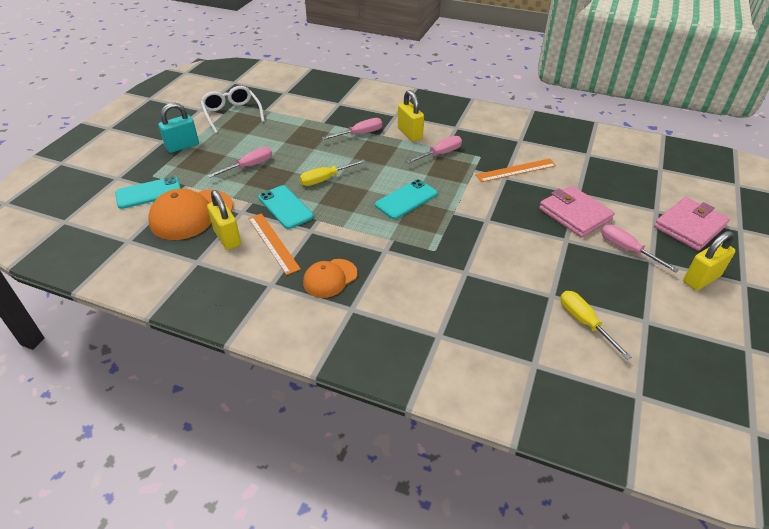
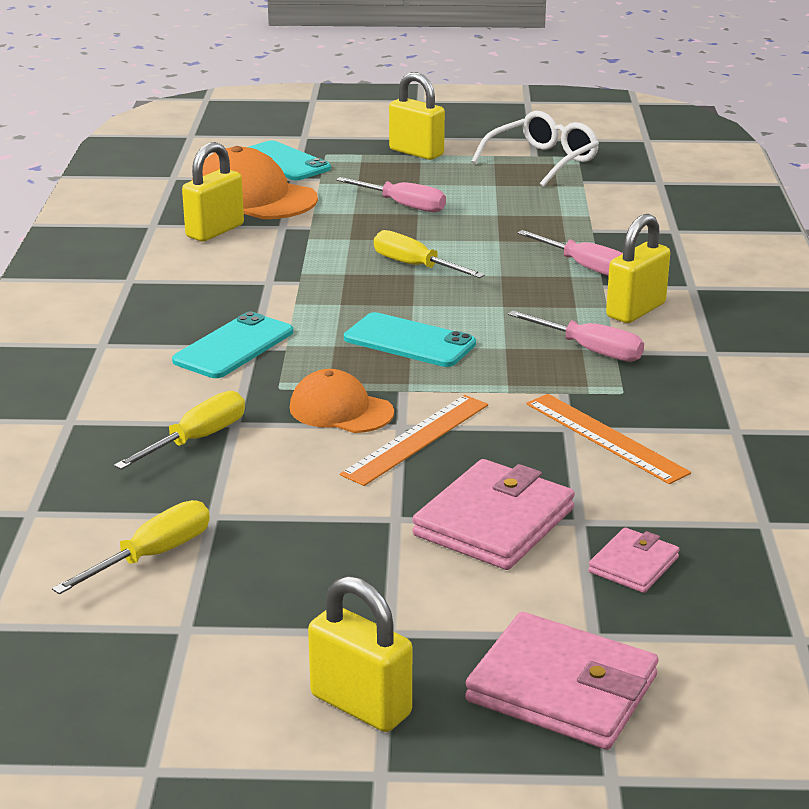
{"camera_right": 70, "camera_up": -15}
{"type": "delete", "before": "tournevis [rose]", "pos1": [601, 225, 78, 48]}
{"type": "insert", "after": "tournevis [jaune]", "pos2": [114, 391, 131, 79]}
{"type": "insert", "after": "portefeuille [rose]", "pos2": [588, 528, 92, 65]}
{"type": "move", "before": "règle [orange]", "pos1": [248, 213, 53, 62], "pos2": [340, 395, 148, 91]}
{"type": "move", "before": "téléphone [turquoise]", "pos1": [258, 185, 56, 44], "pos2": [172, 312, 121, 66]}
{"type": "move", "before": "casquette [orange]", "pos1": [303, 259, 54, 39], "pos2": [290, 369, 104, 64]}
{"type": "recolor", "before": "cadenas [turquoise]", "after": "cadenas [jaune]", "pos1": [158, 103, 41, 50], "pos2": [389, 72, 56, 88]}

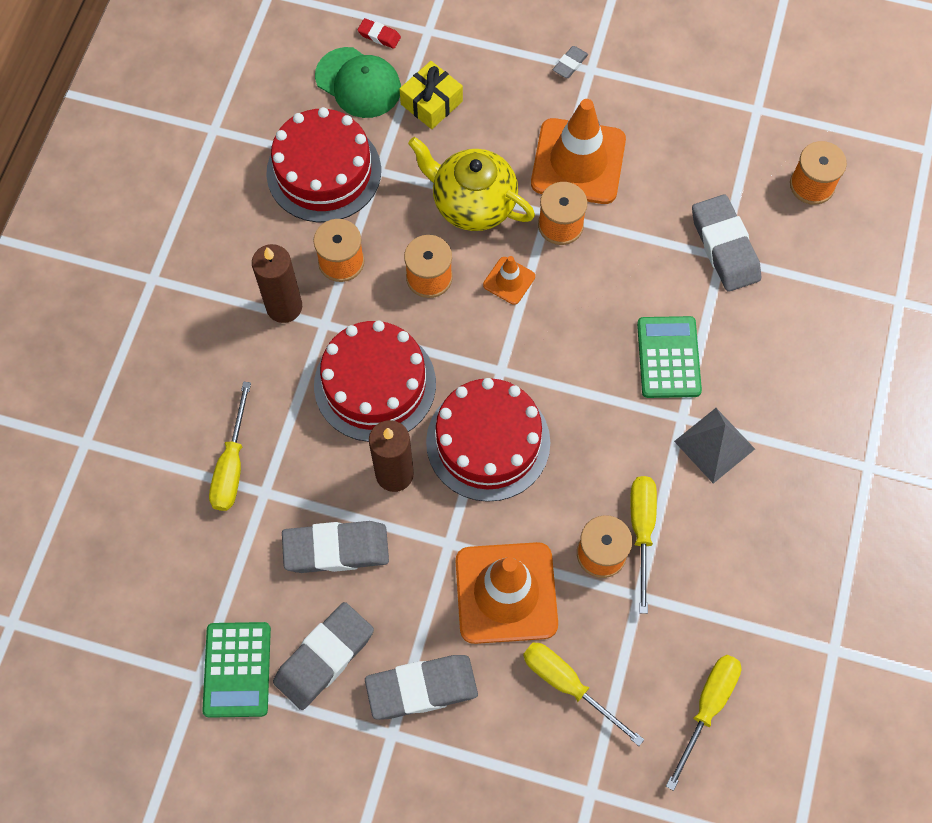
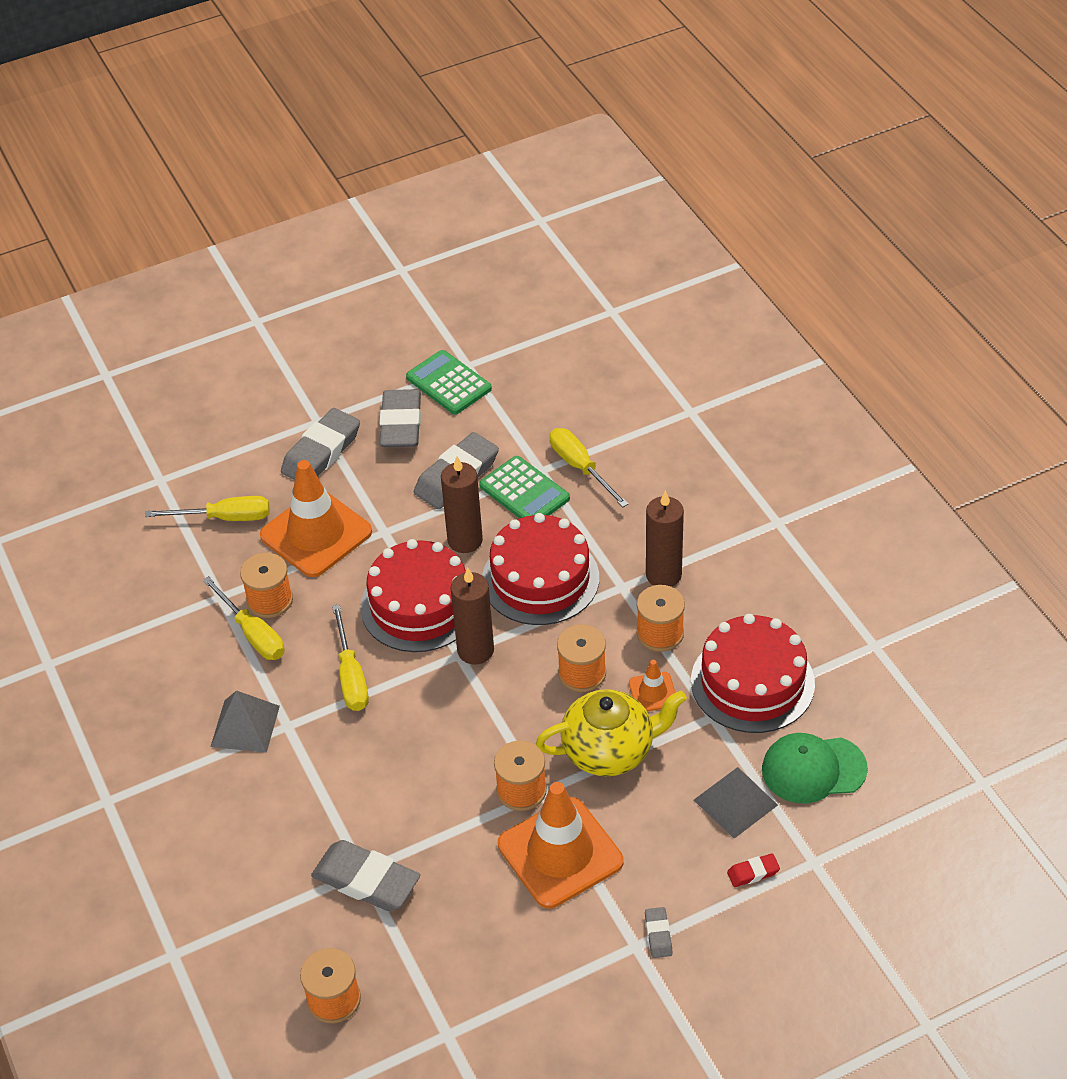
{"camera_right": 140, "camera_up": -20}
{"type": "insert", "after": "bougie [marron]", "pos2": [450, 567, 44, 98]}
{"type": "move", "before": "gomme [rouge]", "pos1": [358, 18, 43, 31], "pos2": [727, 853, 53, 34]}
{"type": "move", "before": "cône de chantier [orange]", "pos1": [483, 256, 52, 49], "pos2": [629, 660, 46, 52]}
{"type": "move", "before": "calculatrice [vert]", "pos1": [637, 316, 65, 82], "pos2": [479, 456, 91, 62]}
{"type": "move", "before": "tournevis [jaune]", "pos1": [666, 655, 75, 136], "pos2": [332, 604, 37, 107]}
{"type": "replace", "before": "cadeau [jaune]", "after": "pyramide [gris]", "pos1": [399, 61, 64, 68], "pos2": [694, 767, 84, 72]}

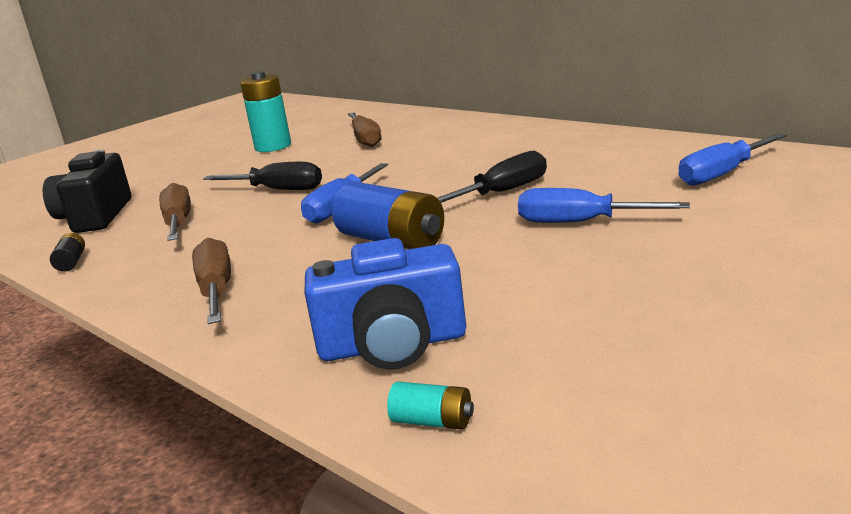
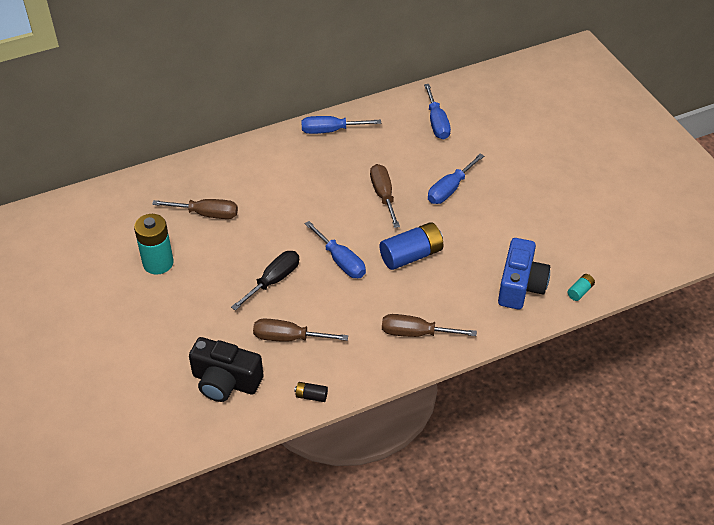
{"camera_right": -70, "camera_up": 25}
{"type": "insert", "after": "tournevis [bleu]", "pos2": [301, 116, 80, 18]}
{"type": "recolor", "before": "tournevis [noir]", "after": "tournevis [marron]", "pos1": [437, 151, 110, 52], "pos2": [370, 164, 30, 64]}

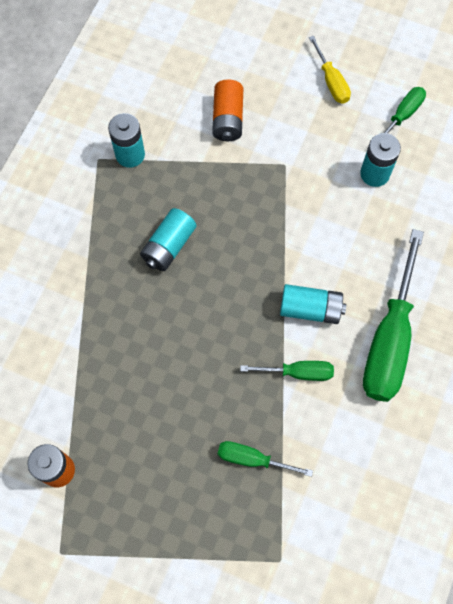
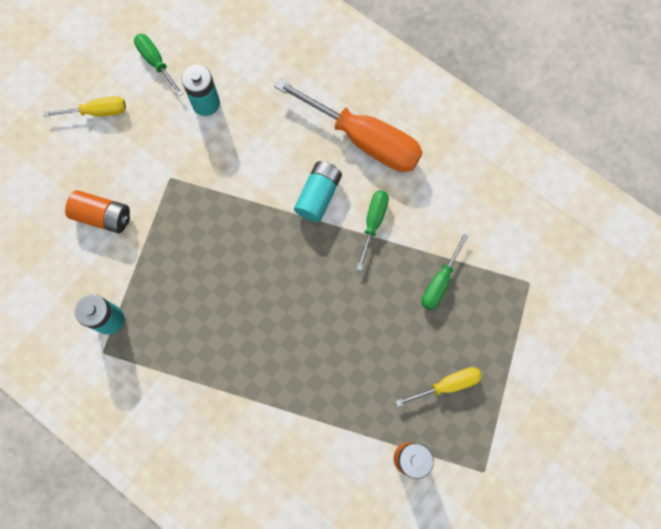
{"camera_right": -75, "camera_up": 5}
{"type": "delete", "before": "pile [turquoise]", "pos1": [140, 208, 57, 63]}
{"type": "insert", "after": "tournevis [jaune]", "pos2": [395, 367, 87, 40]}
{"type": "recolor", "before": "tournevis [vert]", "after": "tournevis [orange]", "pos1": [363, 229, 61, 173], "pos2": [274, 79, 149, 93]}

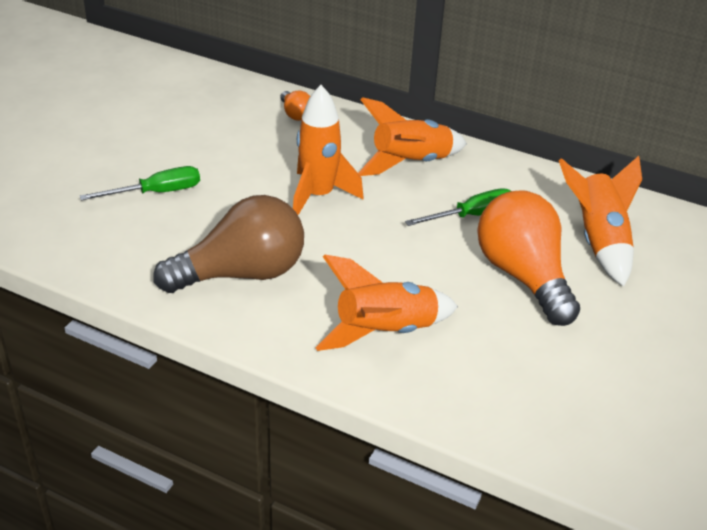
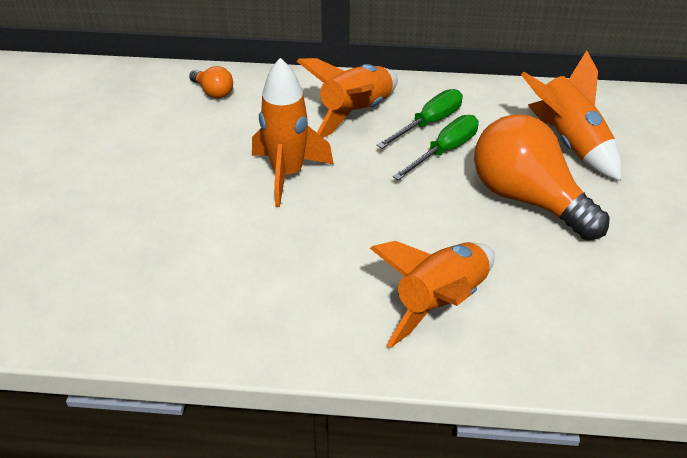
{"camera_right": -20, "camera_up": 5}
{"type": "delete", "before": "ampoule [marron]", "pos1": [153, 195, 151, 98]}
{"type": "move", "before": "tournevis [vert]", "pos1": [80, 166, 120, 34], "pos2": [377, 89, 86, 60]}

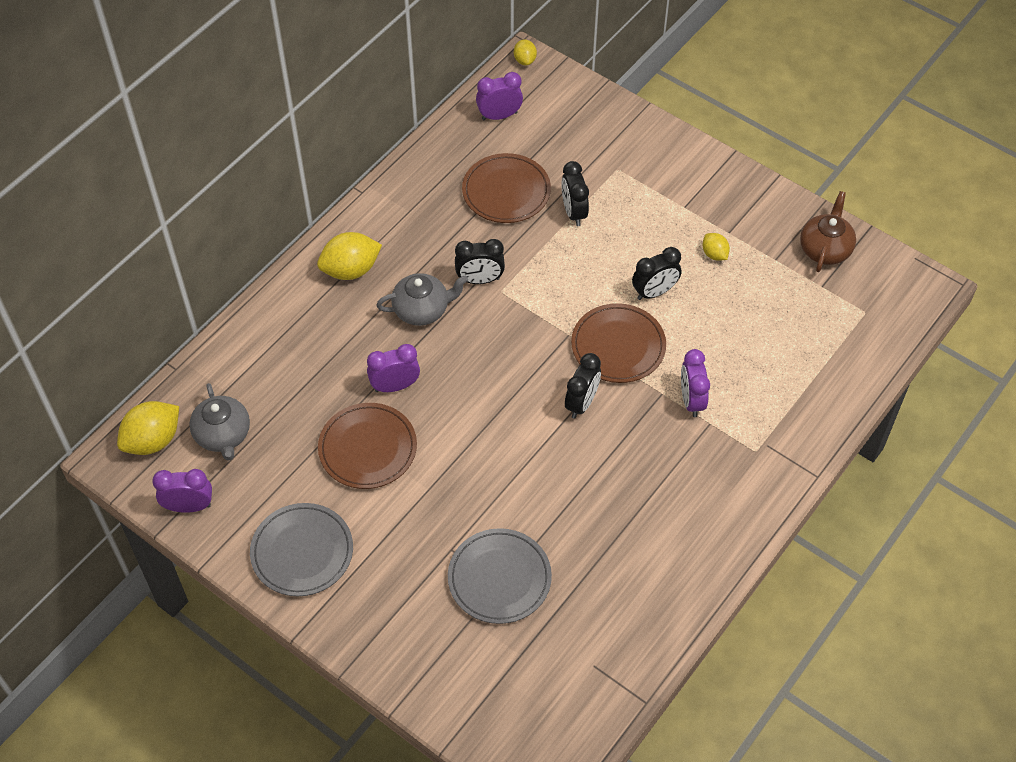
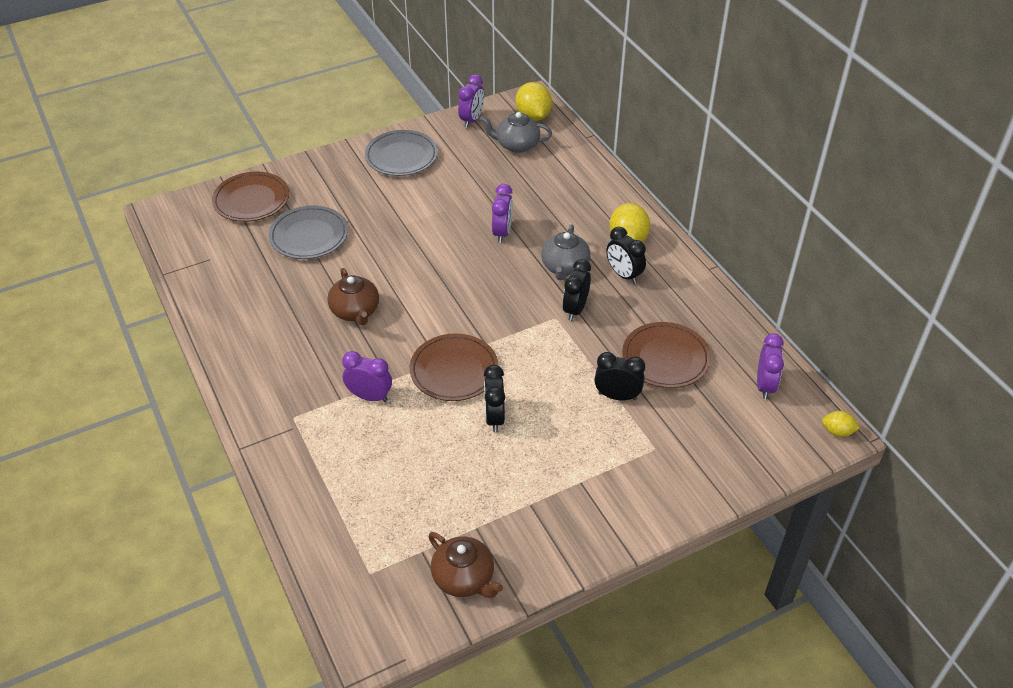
{"camera_right": 115, "camera_up": -10}
{"type": "delete", "before": "citron [jaune]", "pos1": [703, 233, 27, 28]}
{"type": "insert", "after": "théière [marron]", "pos2": [328, 268, 51, 57]}
{"type": "move", "before": "assiette [marron]", "pos1": [318, 403, 99, 86], "pos2": [212, 172, 77, 50]}
{"type": "move", "before": "réveil [noir]", "pos1": [565, 353, 36, 66], "pos2": [607, 227, 39, 57]}

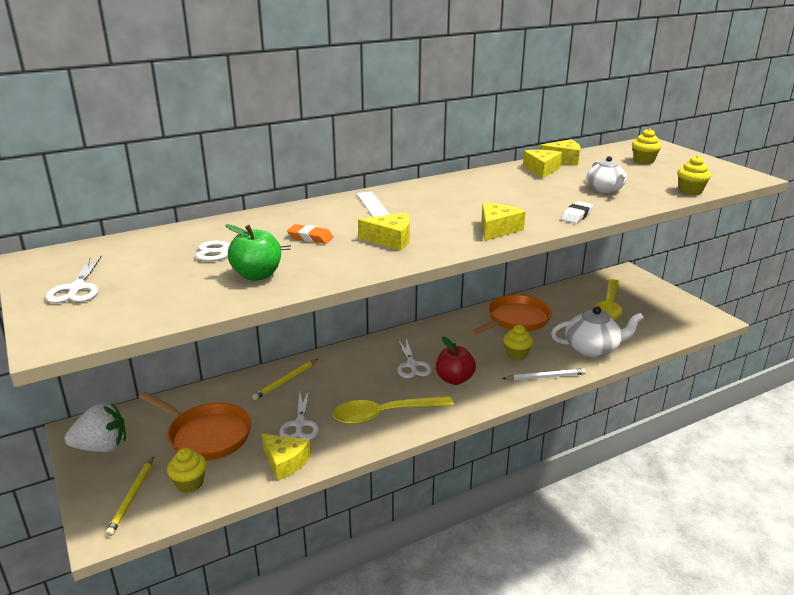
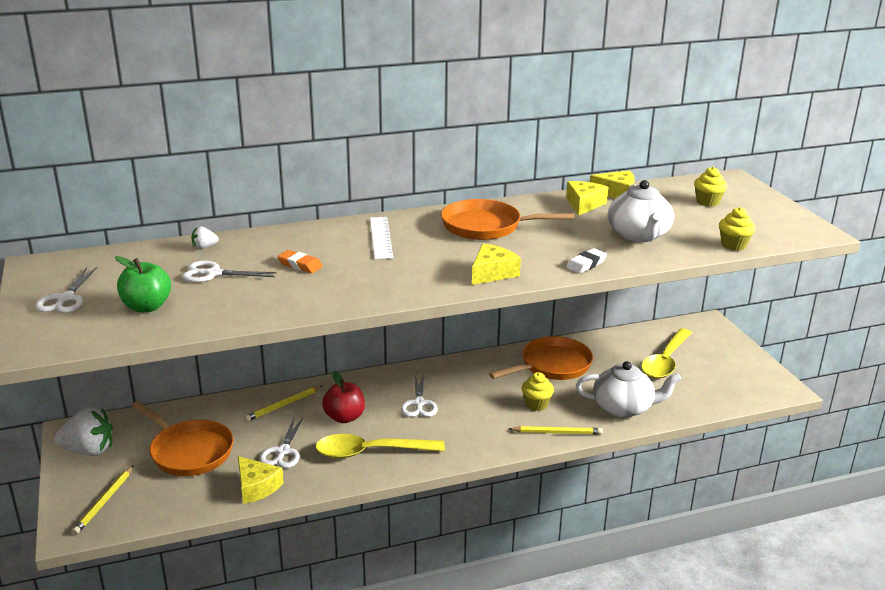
{"camera_right": 10, "camera_up": 0}
{"type": "delete", "before": "muffin [jaune]", "pos1": [167, 448, 40, 45]}
{"type": "delete", "before": "fromage [jaune]", "pos1": [358, 213, 52, 37]}
{"type": "insert", "after": "fraise [blanc]", "pos2": [191, 226, 28, 23]}
{"type": "insert", "after": "poêle [orange]", "pos2": [441, 199, 134, 41]}
{"type": "move", "before": "pomme [vert]", "pos1": [225, 224, 56, 57], "pos2": [115, 256, 56, 56]}
{"type": "move", "before": "pomme [rouge]", "pos1": [436, 336, 40, 49], "pos2": [322, 371, 43, 52]}
{"type": "recolor", "before": "crayon [blanc]", "after": "crayon [jaune]", "pos1": [502, 368, 84, 13], "pos2": [509, 426, 94, 9]}
{"type": "resize", "before": "théière [blanc]", "pos1": [587, 156, 40, 37], "pos2": [608, 180, 66, 62], "scale": 1.55}

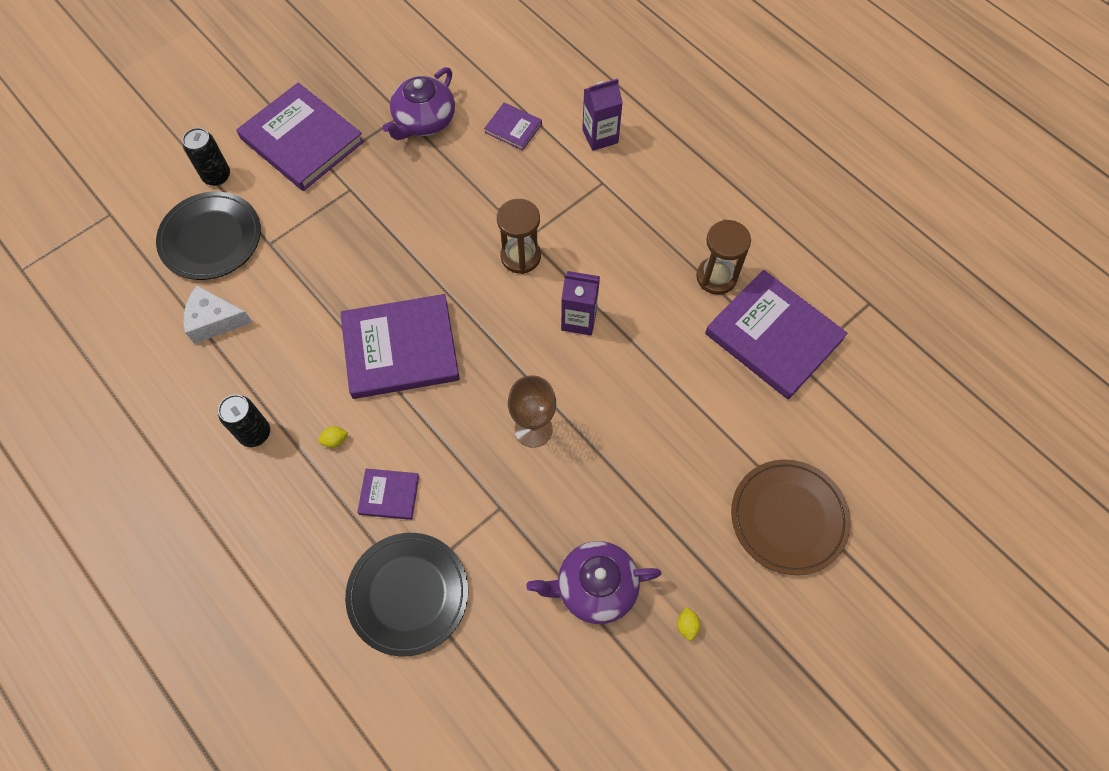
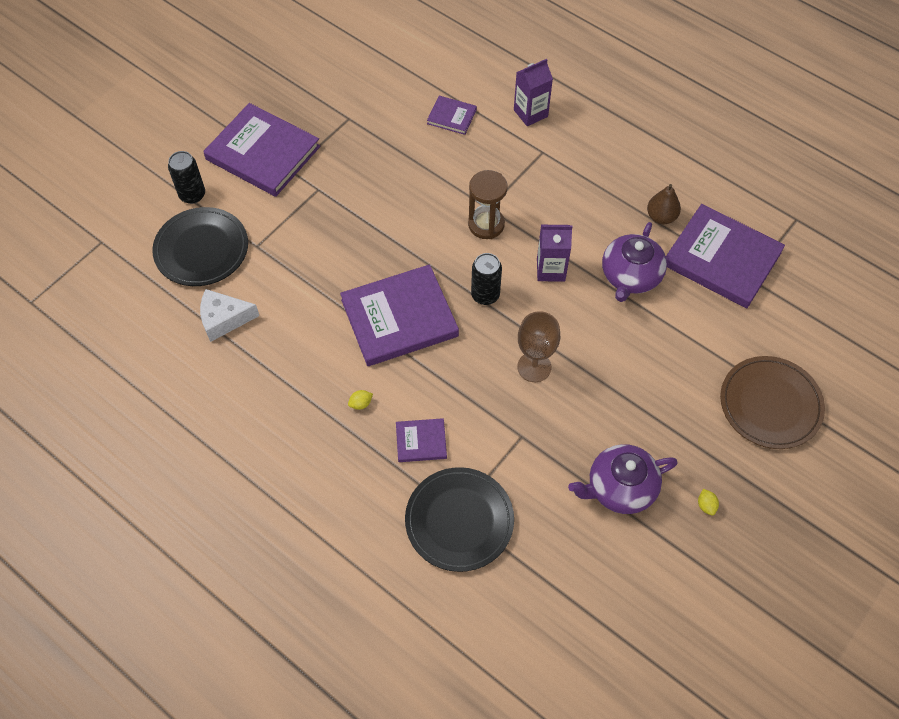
{"camera_right": -10, "camera_up": -5}
{"type": "move", "before": "canette [noir]", "pos1": [218, 395, 52, 52], "pos2": [471, 253, 31, 52]}
{"type": "move", "before": "théière [violet]", "pos1": [383, 67, 72, 73], "pos2": [602, 222, 65, 80]}
{"type": "replace", "before": "sablier [marron]", "after": "poire [marron]", "pos1": [696, 220, 55, 75], "pos2": [647, 184, 34, 40]}

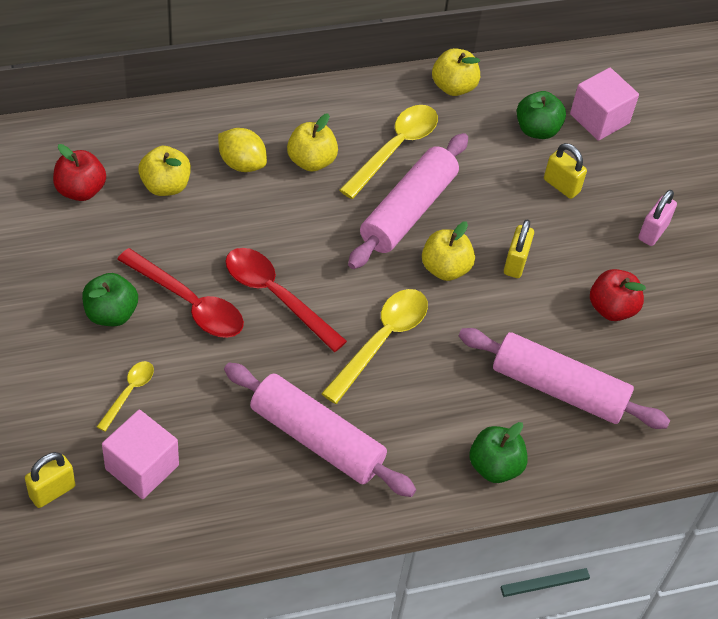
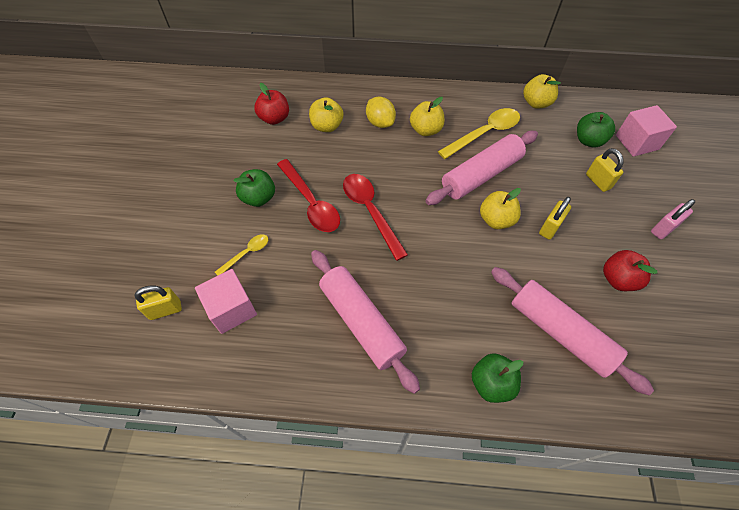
{"camera_right": 25, "camera_up": 5}
{"type": "delete", "before": "cuillère [jaune]", "pos1": [321, 289, 107, 115]}

